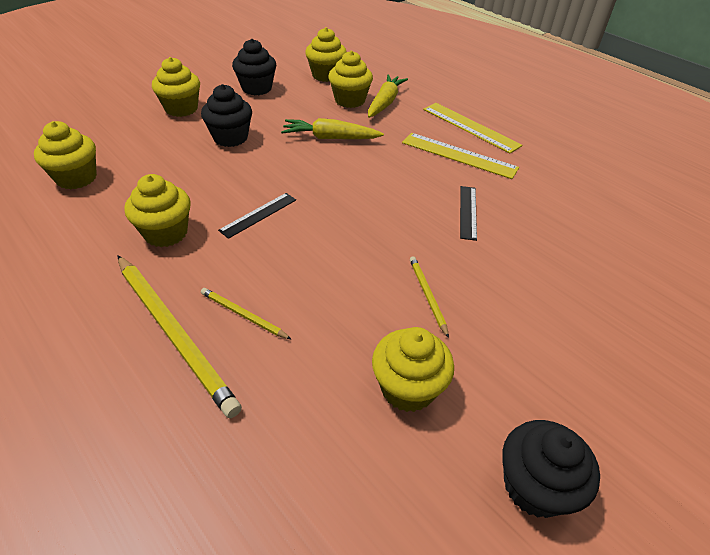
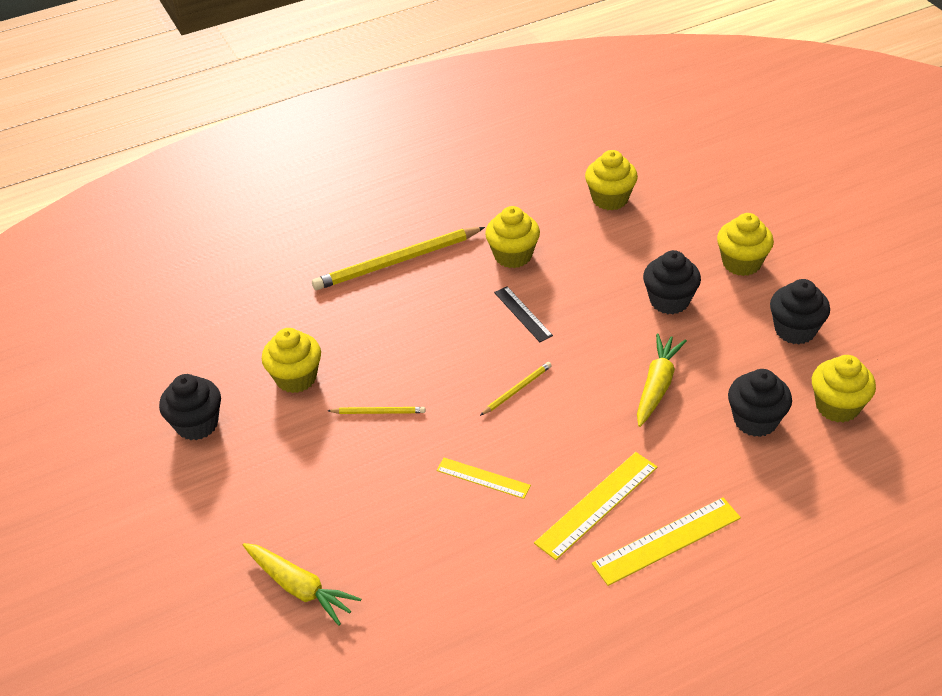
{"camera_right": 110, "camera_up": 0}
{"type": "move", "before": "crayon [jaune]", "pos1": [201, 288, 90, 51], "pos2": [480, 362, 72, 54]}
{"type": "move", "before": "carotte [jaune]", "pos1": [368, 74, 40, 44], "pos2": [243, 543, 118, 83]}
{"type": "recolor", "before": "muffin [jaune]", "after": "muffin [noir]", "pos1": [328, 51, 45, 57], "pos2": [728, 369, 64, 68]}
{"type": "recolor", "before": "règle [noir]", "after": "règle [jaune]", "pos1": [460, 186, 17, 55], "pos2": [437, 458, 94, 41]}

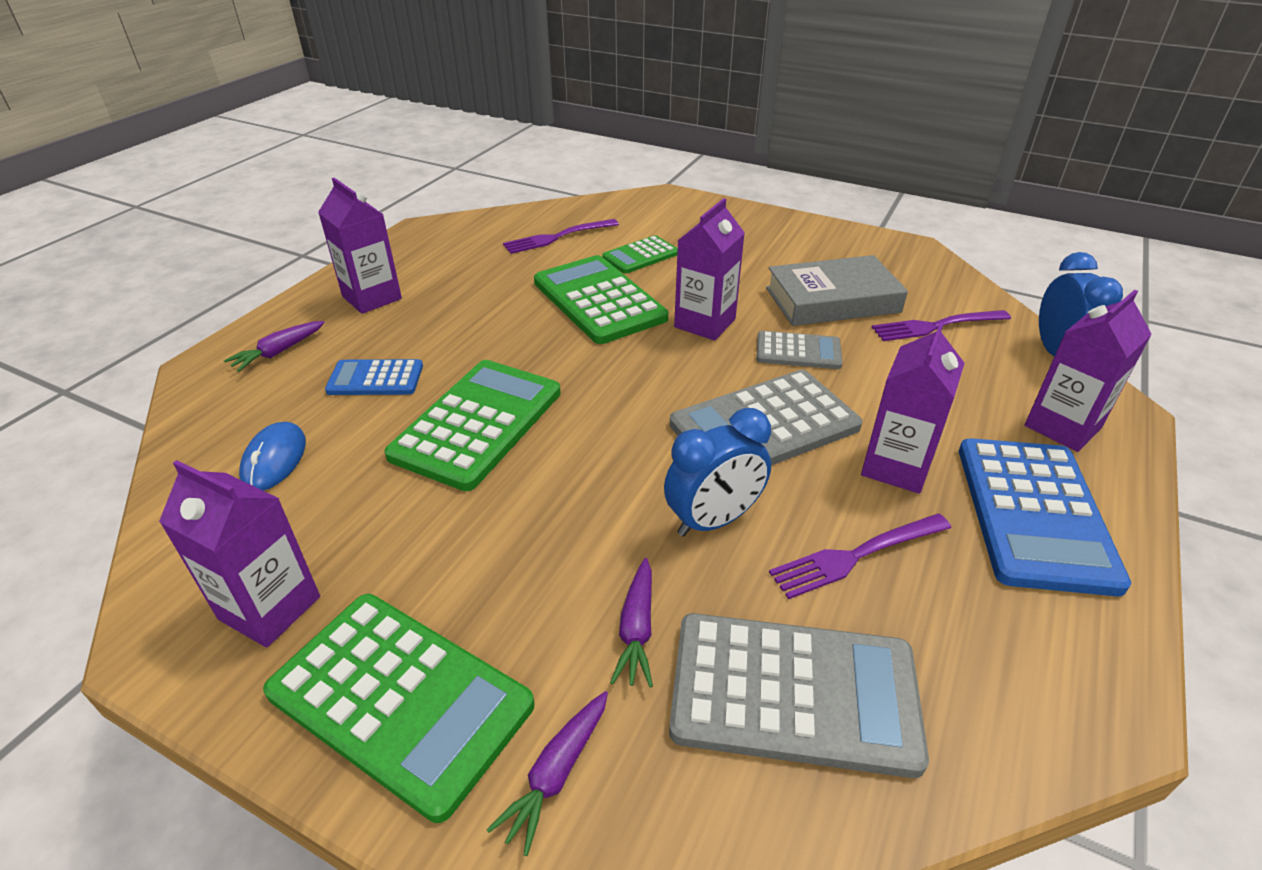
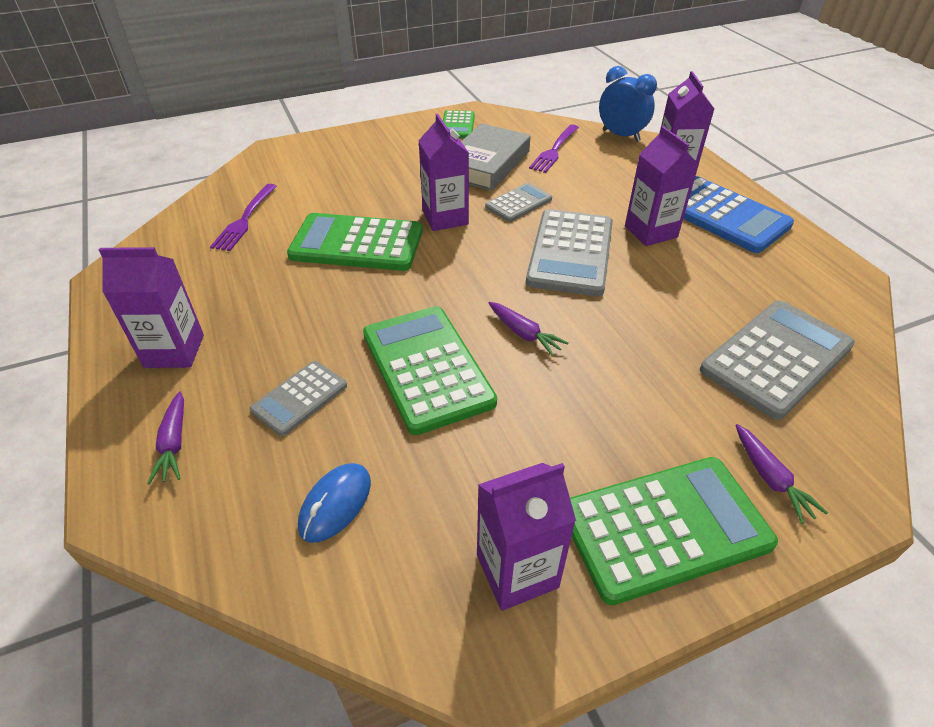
{"camera_right": -50, "camera_up": 5}
{"type": "delete", "before": "réveil [bleu]", "pos1": [664, 408, 107, 129]}
{"type": "delete", "before": "fourchette [violet]", "pos1": [769, 514, 182, 85]}
{"type": "move", "before": "calculatrice [vert]", "pos1": [602, 235, 76, 38], "pos2": [443, 110, 32, 28]}
{"type": "move", "before": "carotte [violet]", "pos1": [610, 558, 43, 130], "pos2": [489, 302, 80, 55]}
{"type": "recolor", "before": "calculatrice [bleu]", "after": "calculatrice [gris]", "pos1": [325, 359, 98, 36], "pos2": [250, 361, 97, 75]}
{"type": "rotate", "before": "souris [bleu]", "pos1": [239, 422, 67, 69], "pos2": [298, 463, 73, 80], "turn": 75}

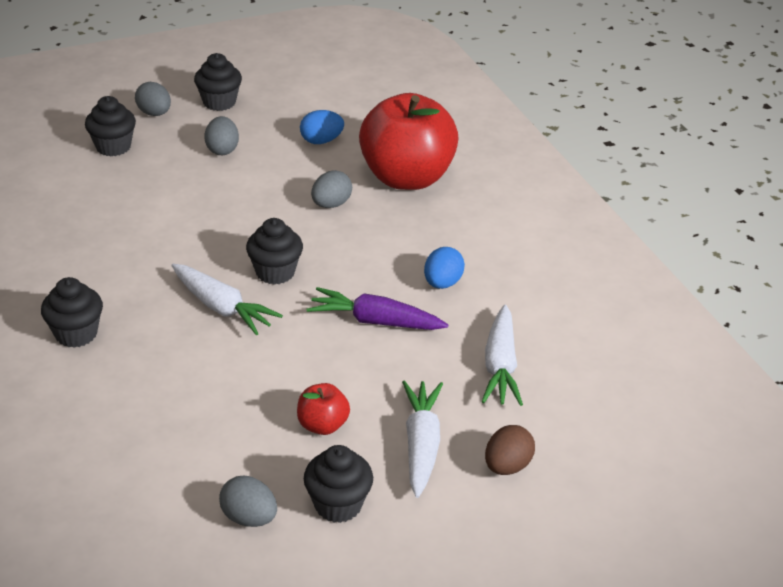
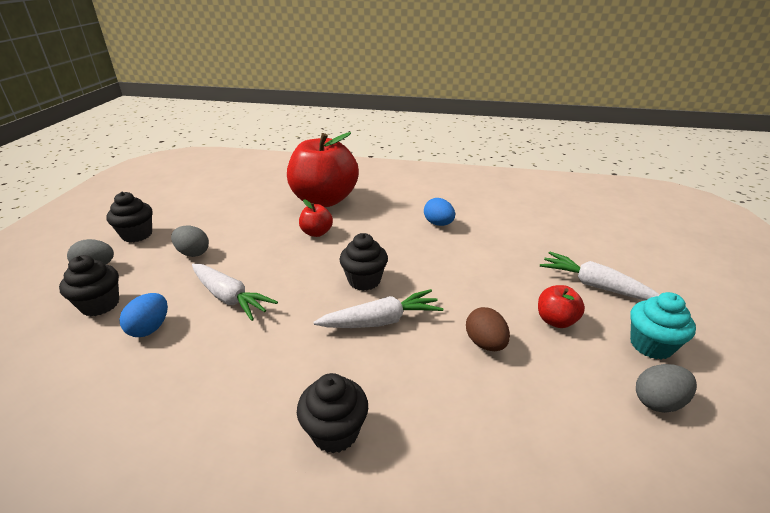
{"camera_right": -55, "camera_up": -5}
{"type": "delete", "before": "carotte [violet]", "pos1": [307, 287, 141, 43]}
{"type": "move", "before": "œuf [bleu]", "pos1": [300, 110, 44, 34], "pos2": [119, 293, 49, 44]}
{"type": "move", "before": "carotte [blanc]", "pos1": [482, 305, 41, 101], "pos2": [192, 264, 86, 57]}
{"type": "move", "before": "œuf [marron]", "pos1": [485, 425, 50, 50], "pos2": [466, 307, 44, 44]}
{"type": "replace", "before": "œuf [gris]", "after": "pomme [rouge]", "pos1": [311, 170, 41, 38], "pos2": [299, 200, 34, 37]}
{"type": "recolor", "before": "muffin [noir]", "after": "muffin [turquoise]", "pos1": [304, 445, 69, 78], "pos2": [630, 292, 66, 68]}

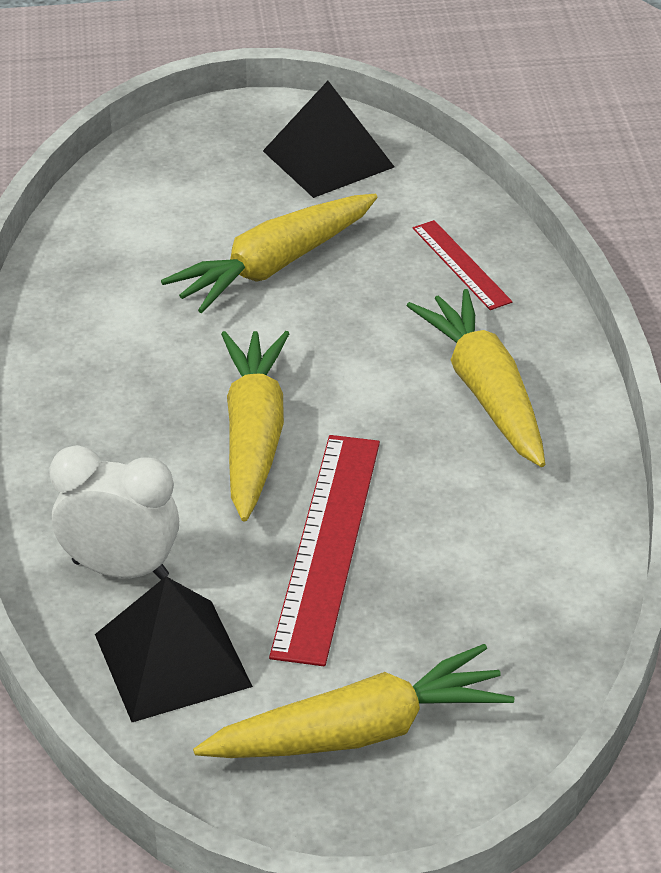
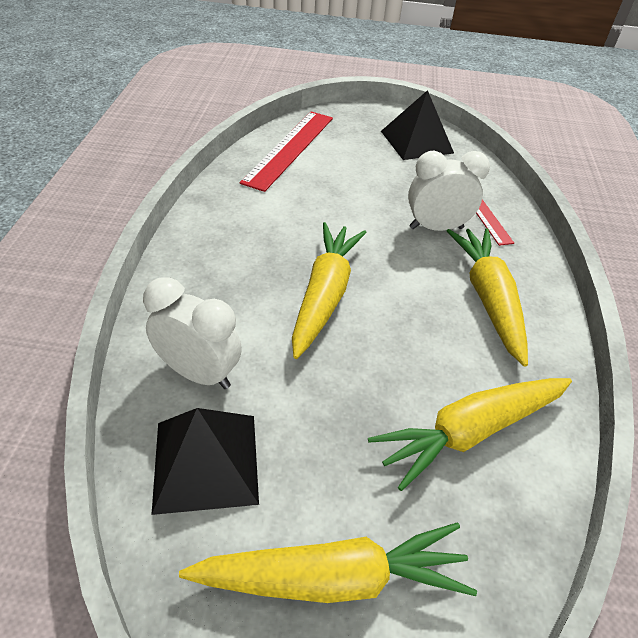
{"camera_right": 10, "camera_up": 5}
{"type": "insert", "after": "réveil [blanc]", "pos2": [408, 151, 82, 80]}
{"type": "move", "before": "carotte [jaune]", "pos1": [161, 194, 216, 119], "pos2": [368, 378, 204, 113]}
{"type": "move", "before": "règle [rouge]", "pos1": [269, 435, 111, 231], "pos2": [240, 111, 93, 81]}

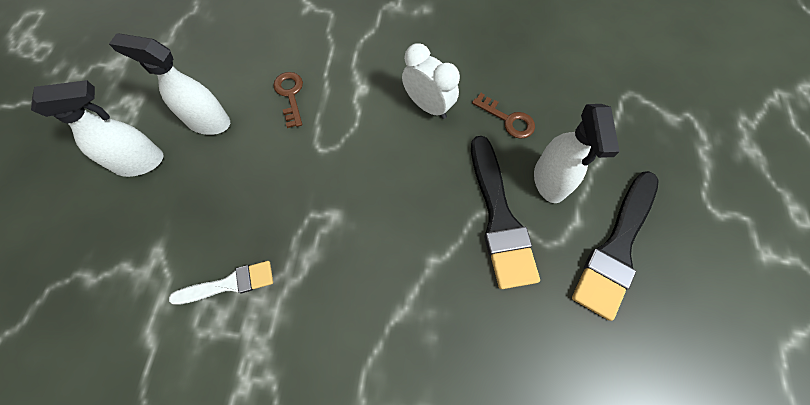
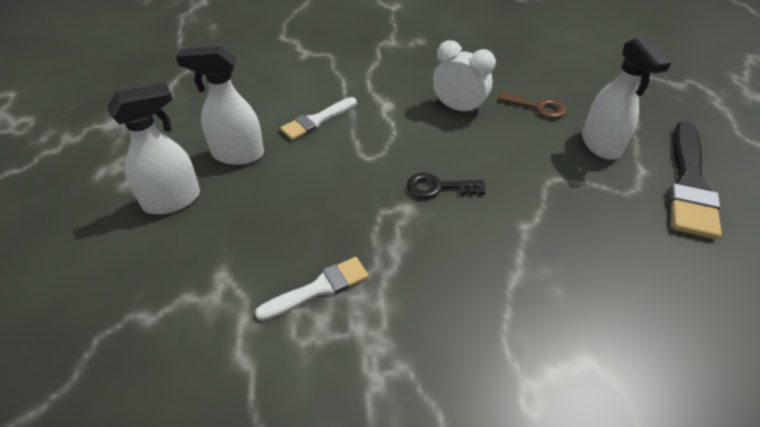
{"camera_right": -15, "camera_up": -20}
{"type": "delete", "before": "pinceau [noir]", "pos1": [471, 136, 69, 153]}
{"type": "insert", "after": "clé [noir]", "pos2": [407, 173, 78, 26]}
{"type": "replace", "before": "clé [marron]", "after": "pinceau [blanc]", "pos1": [273, 72, 30, 56], "pos2": [280, 97, 77, 43]}

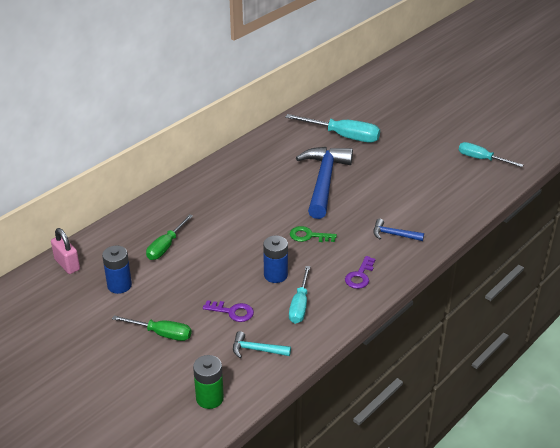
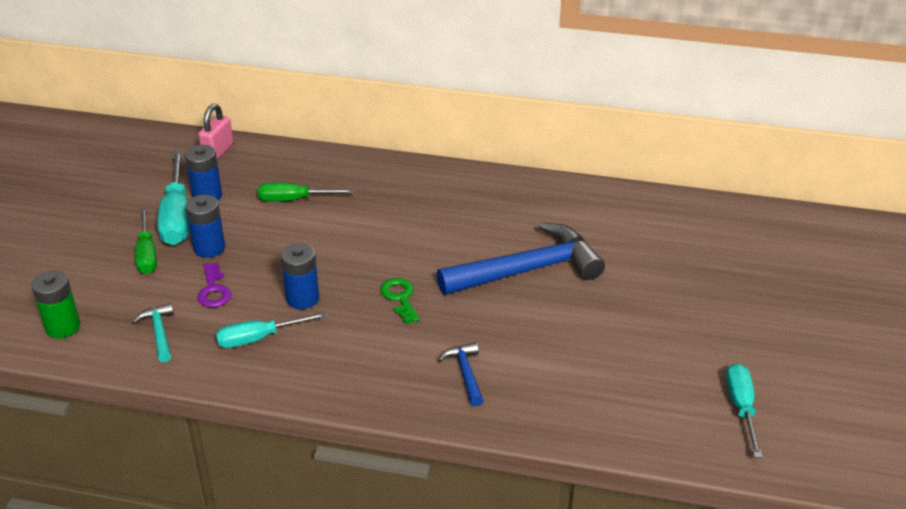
{"camera_right": 60, "camera_up": 0}
{"type": "delete", "before": "clé [violet]", "pos1": [345, 256, 30, 33]}
{"type": "insert", "after": "pile [bleu]", "pos2": [185, 195, 40, 63]}
{"type": "move", "before": "tournevis [turquoise]", "pos1": [285, 114, 95, 29], "pos2": [157, 151, 32, 94]}

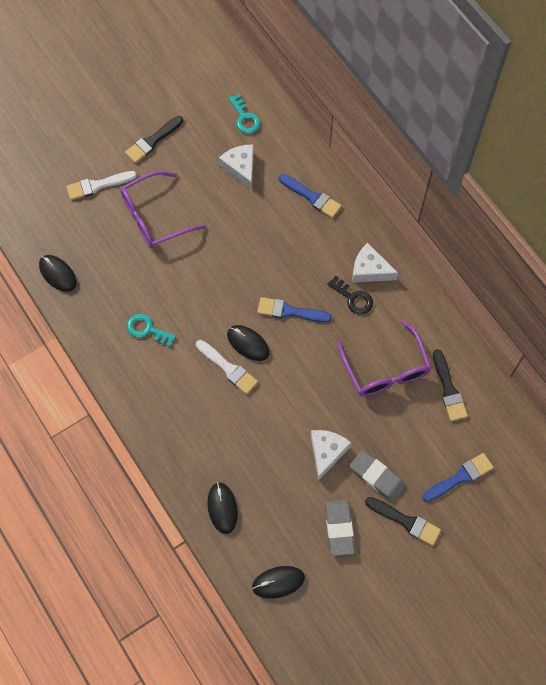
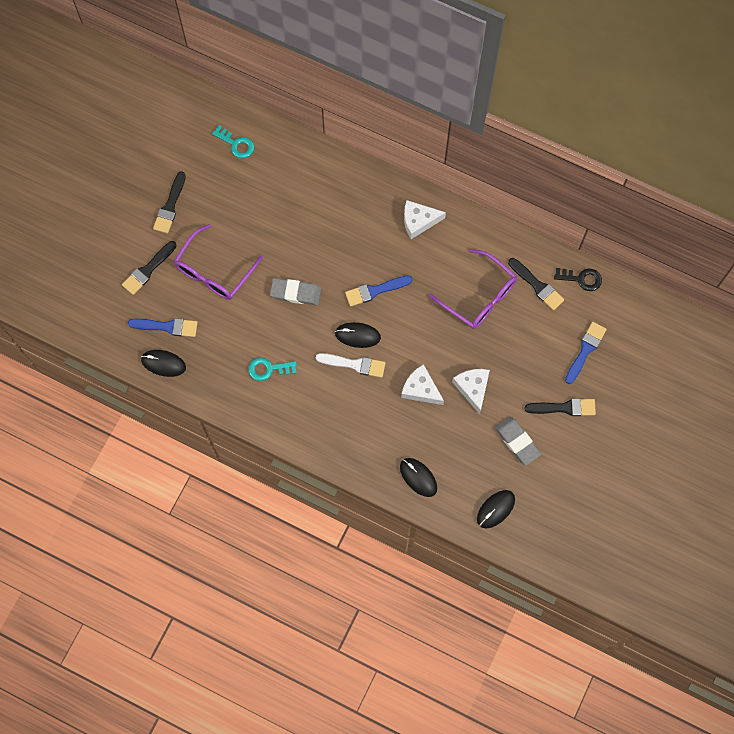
{"camera_right": -30, "camera_up": 5}
{"type": "move", "before": "fromage [blanc]", "pos1": [219, 145, 35, 45], "pos2": [401, 364, 43, 41]}
{"type": "move", "before": "pinceau [bleu]", "pos1": [279, 174, 63, 44], "pos2": [128, 318, 70, 19]}
{"type": "move", "before": "clé [noir]", "pos1": [327, 276, 46, 39], "pos2": [554, 268, 48, 23]}
{"type": "move", "before": "gomme [gris]", "pos1": [349, 450, 56, 52], "pos2": [270, 278, 51, 27]}
{"type": "recolor", "before": "pinceau [blanc]", "after": "pinceau [noir]", "pos1": [66, 171, 71, 29], "pos2": [122, 241, 54, 54]}

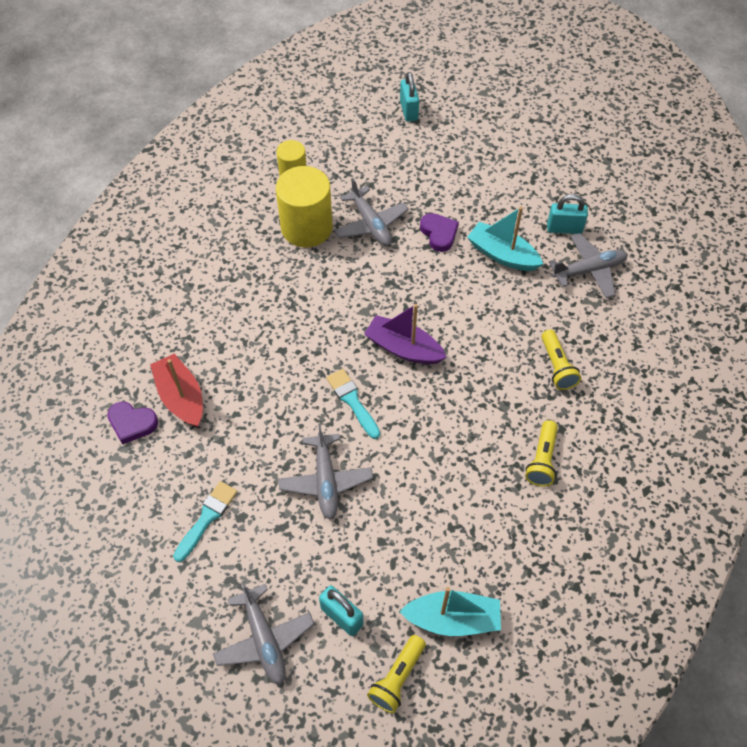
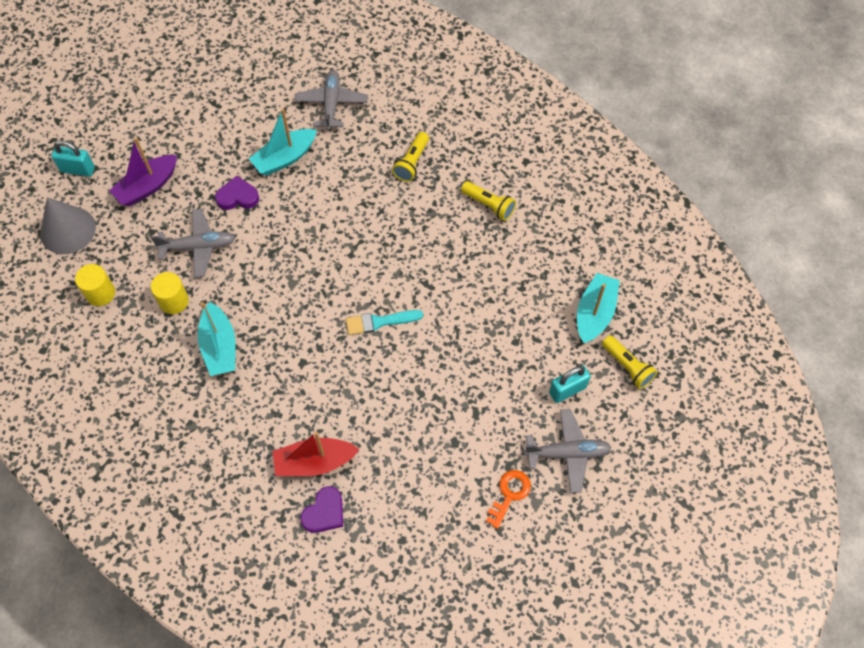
{"camera_right": -70, "camera_up": 5}
{"type": "delete", "before": "pinceau [turquoise]", "pos1": [173, 481, 65, 81]}
{"type": "delete", "before": "avion [gris]", "pos1": [278, 423, 95, 97]}
{"type": "delete", "before": "cadenas [turquoise]", "pos1": [547, 194, 41, 40]}
{"type": "insert", "after": "cône [gris]", "pos2": [40, 197, 56, 57]}
{"type": "insert", "after": "bateau [turquoise]", "pos2": [198, 302, 38, 74]}
{"type": "insert", "after": "clé [orange]", "pos2": [486, 470, 45, 59]}
{"type": "move", "before": "bateau [violet]", "pos1": [364, 304, 83, 60], "pos2": [109, 138, 68, 68]}
{"type": "rotate", "before": "lampe de poche [jaune]", "pos1": [541, 330, 40, 60], "pos2": [392, 132, 37, 50], "turn": 105}
{"type": "resize", "before": "cylindre [jaune]", "pos1": [276, 166, 57, 81], "pos2": [151, 272, 38, 42], "scale": 0.56}

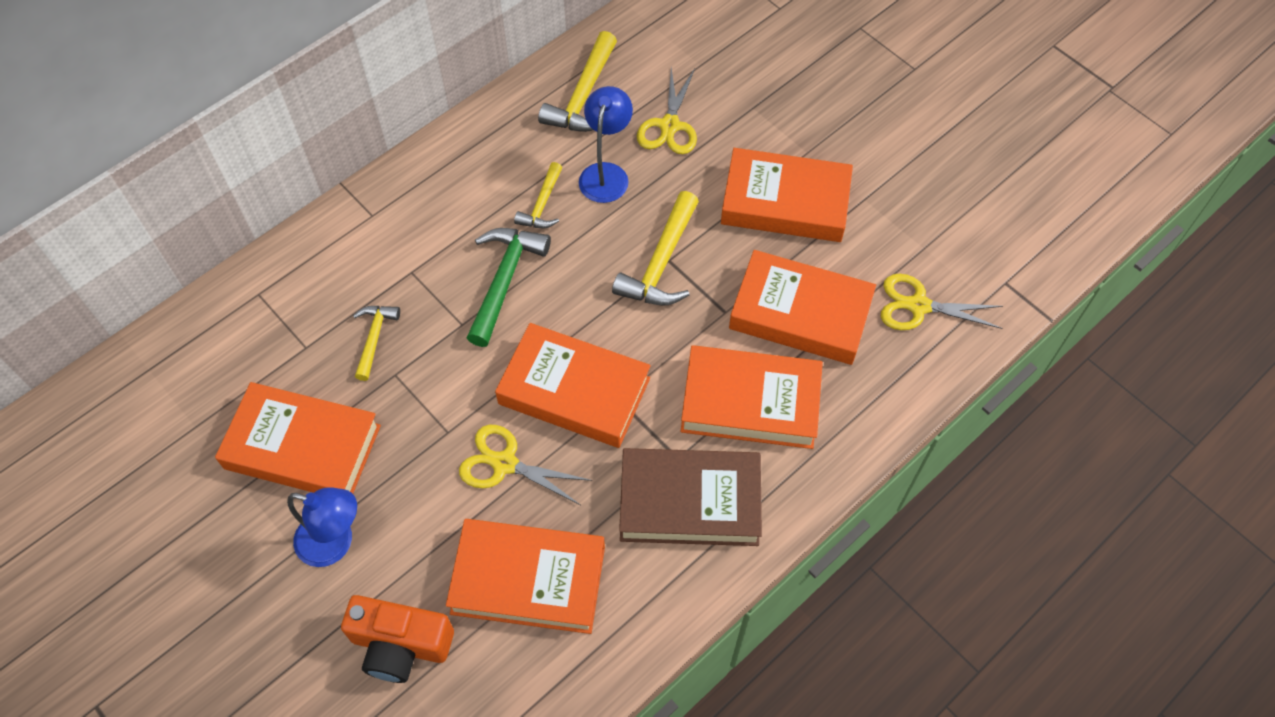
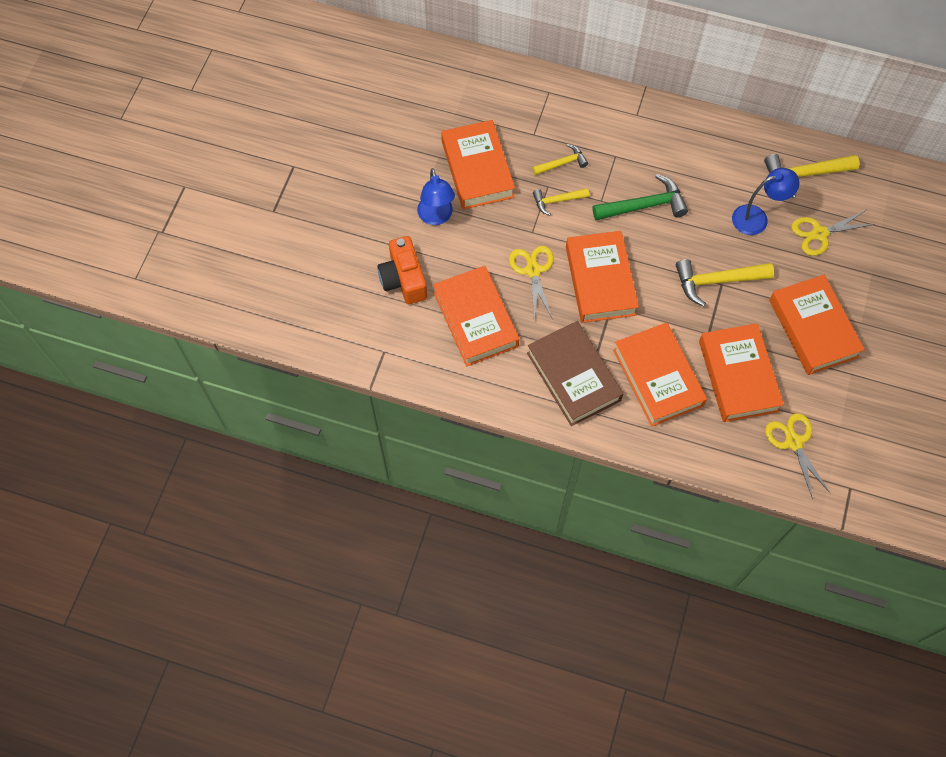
{"camera_right": 60, "camera_up": 5}
{"type": "move", "before": "marteau [jaune]", "pos1": [514, 162, 48, 66], "pos2": [533, 188, 56, 27]}

